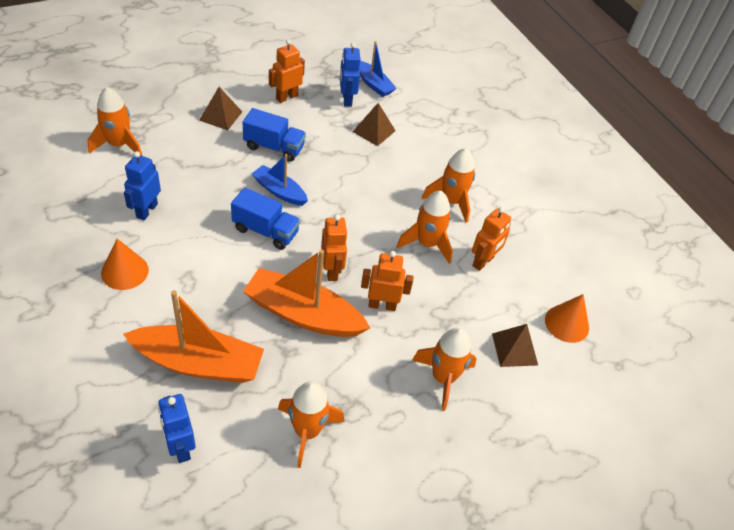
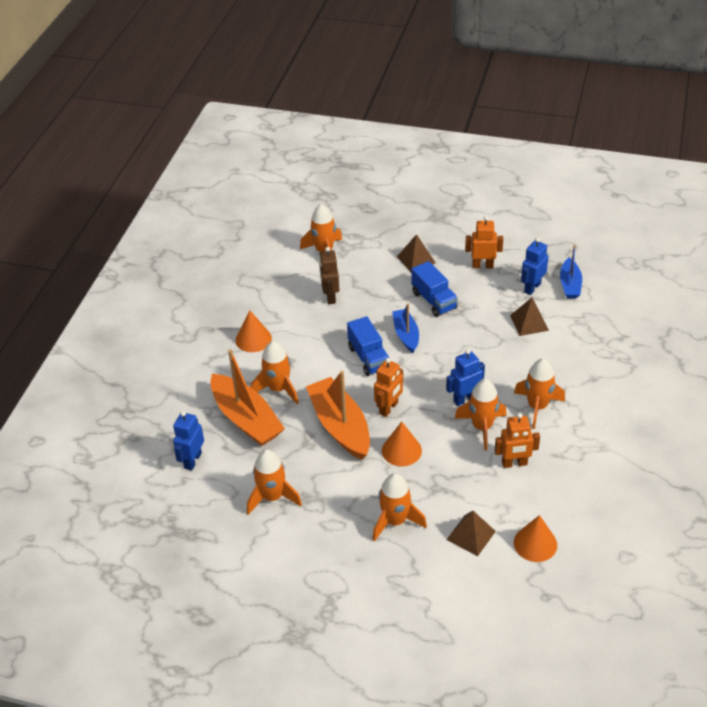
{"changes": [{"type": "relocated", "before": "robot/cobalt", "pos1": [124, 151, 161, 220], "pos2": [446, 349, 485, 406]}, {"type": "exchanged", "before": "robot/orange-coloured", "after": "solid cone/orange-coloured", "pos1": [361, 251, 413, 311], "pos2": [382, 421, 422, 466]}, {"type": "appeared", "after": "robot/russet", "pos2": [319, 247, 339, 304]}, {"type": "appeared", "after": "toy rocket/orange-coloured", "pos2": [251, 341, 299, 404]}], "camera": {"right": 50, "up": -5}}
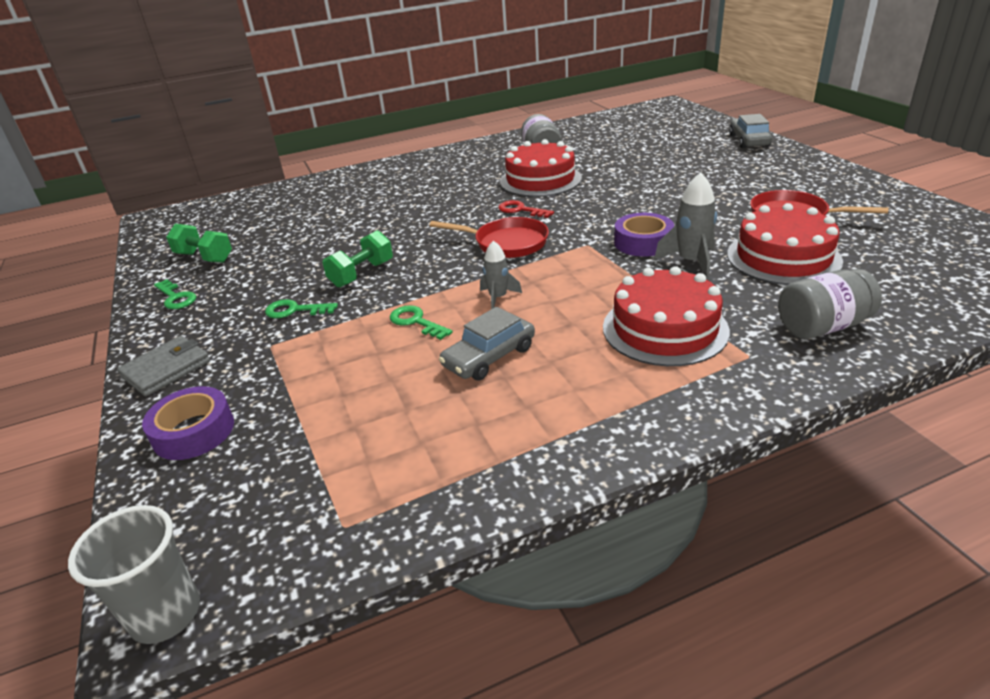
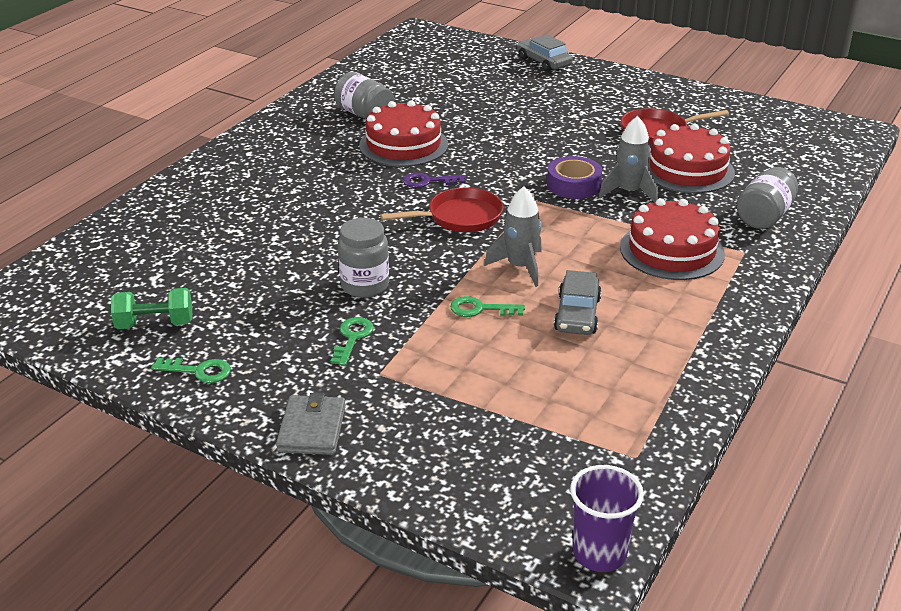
{"changes": [{"type": "colour", "before": "door key/crimson", "after": "door key/purple", "pos1": [499, 200, 554, 218], "pos2": [403, 173, 466, 188]}, {"type": "exchanged", "before": "free weight/emerald", "after": "jam jar/ash-grey", "pos1": [322, 230, 393, 288], "pos2": [338, 218, 389, 298]}, {"type": "size", "before": "toy rocket/ash-grey", "pos1": [480, 241, 522, 309], "pos2": [484, 187, 542, 287], "scale": 1.53}, {"type": "spun", "before": "door key/emerald", "pos1": [265, 299, 338, 318], "pos2": [330, 317, 374, 366], "turn": 135}, {"type": "missing", "before": "sticky tape/purple", "pos1": [142, 386, 234, 460]}, {"type": "colour", "before": "beaker/ash-grey", "after": "beaker/purple", "pos1": [68, 505, 200, 644], "pos2": [570, 465, 644, 572]}], "camera": {"right": -40, "up": 0}}
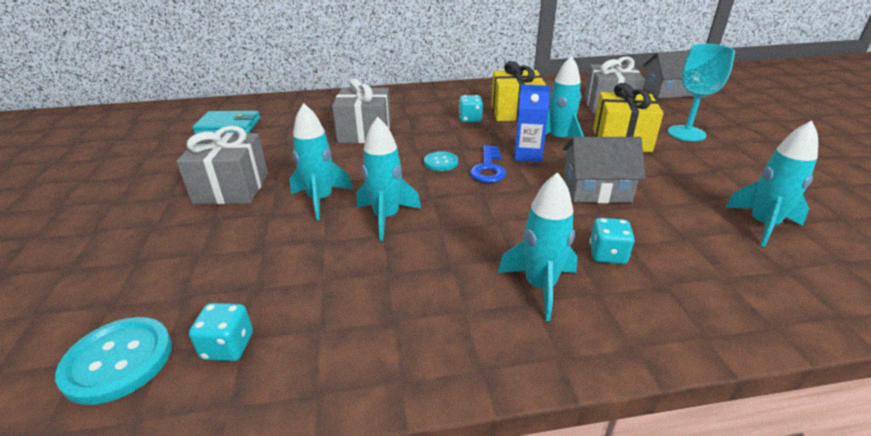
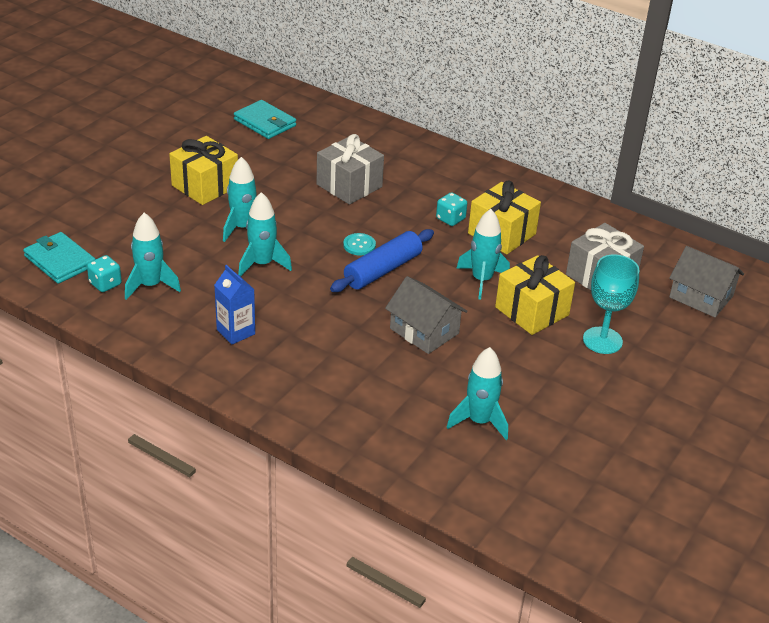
{"changes": [{"type": "relocated", "before": "juice carton/cobalt", "pos1": [514, 84, 551, 162], "pos2": [214, 265, 255, 345]}, {"type": "colour", "before": "present/ash-grey", "after": "present/yellow", "pos1": [176, 126, 268, 204], "pos2": [169, 136, 238, 205]}, {"type": "exchanged", "before": "door key/cobalt", "after": "rolling pin/cobalt", "pos1": [470, 145, 506, 183], "pos2": [330, 229, 434, 292]}, {"type": "relocated", "before": "toy rocket/teal", "pos1": [498, 172, 578, 321], "pos2": [125, 213, 181, 300]}, {"type": "missing", "before": "dice/teal", "pos1": [589, 218, 635, 264]}, {"type": "exchanged", "before": "shirt button/teal", "after": "wallet/teal", "pos1": [55, 317, 172, 405], "pos2": [23, 232, 95, 284]}], "camera": {"right": 40, "up": 5}}
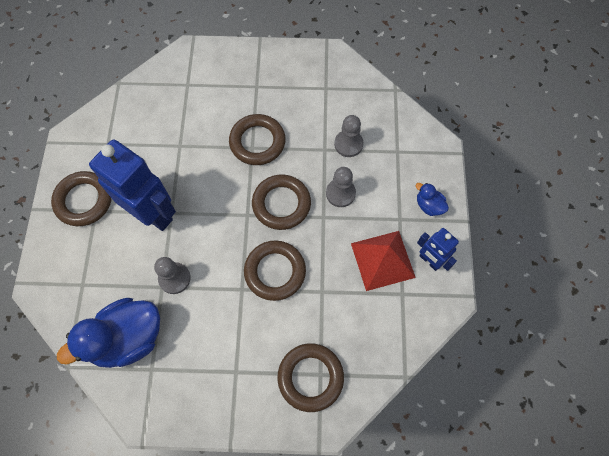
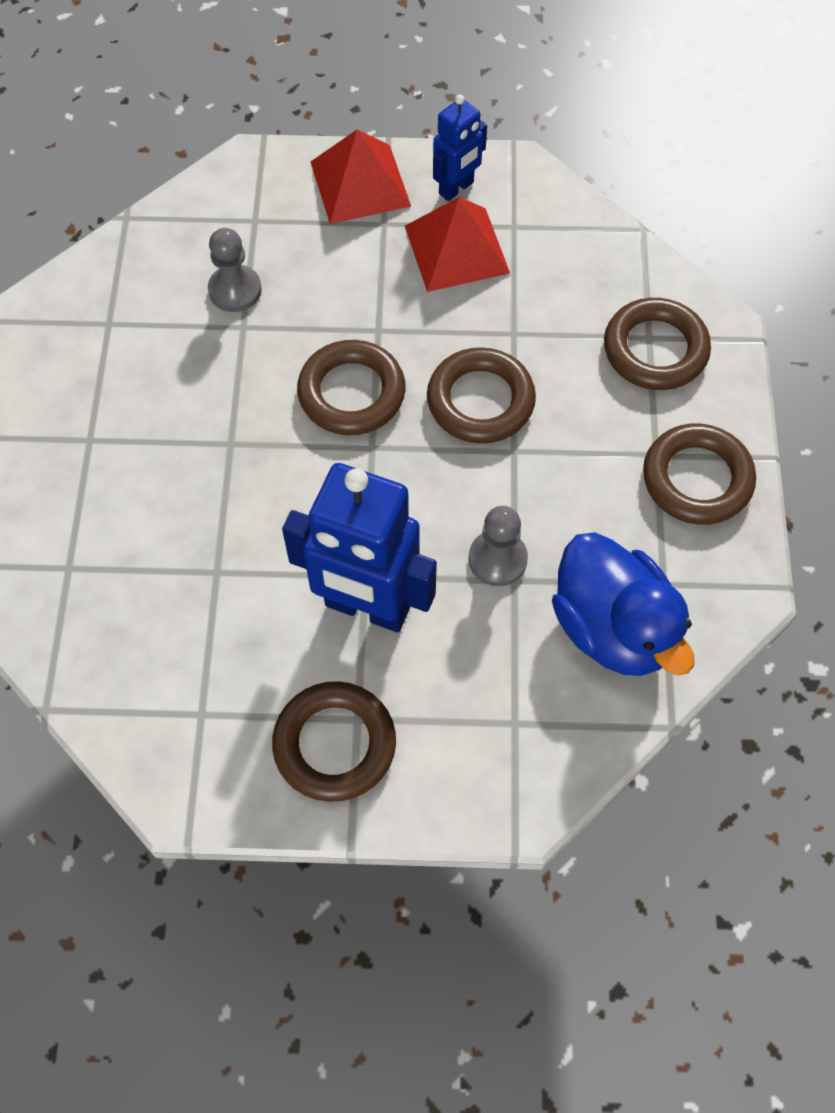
{"changes": [{"type": "relocated", "before": "torus/russet", "pos1": [229, 114, 285, 165], "pos2": [643, 424, 756, 525]}, {"type": "spun", "before": "robot/cobalt", "pos1": [89, 139, 176, 231], "pos2": [282, 463, 437, 632], "turn": -105}, {"type": "missing", "before": "chess pawn/ash-grey", "pos1": [326, 167, 356, 207]}, {"type": "exchanged", "before": "duck/cobalt", "after": "solid pyramid/crimson", "pos1": [415, 183, 449, 216], "pos2": [311, 129, 411, 224]}], "camera": {"right": -90, "up": -5}}
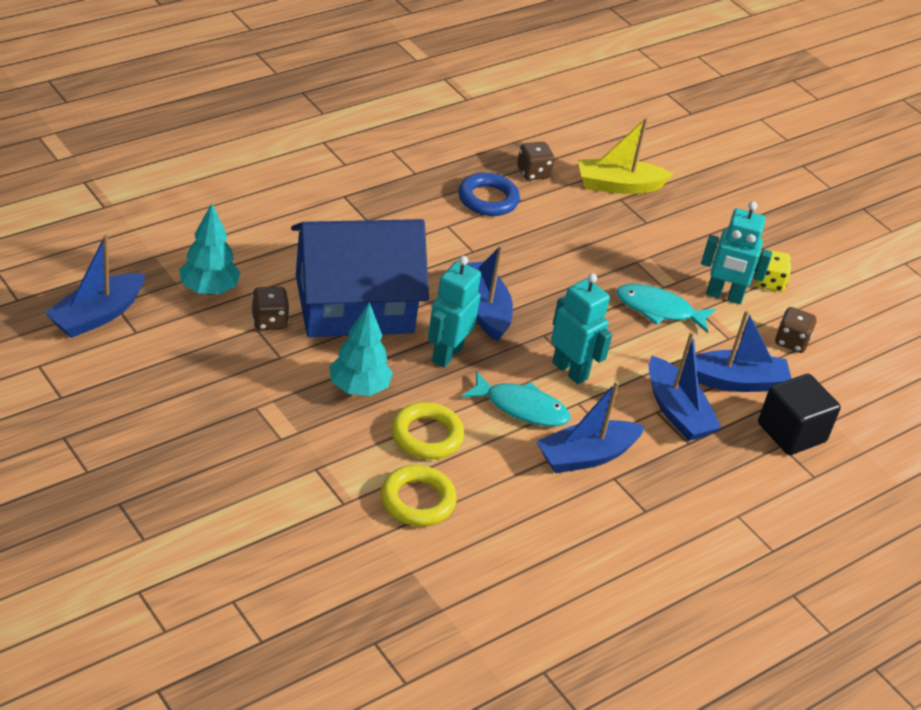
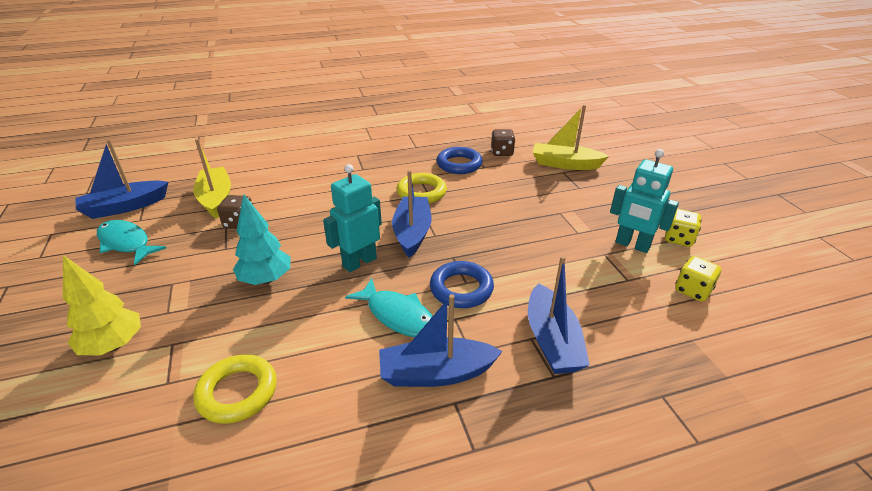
{"changes": [{"type": "exchanged", "before": "fir tree/teal", "after": "sailboat/yellow", "pos1": [179, 203, 241, 295], "pos2": [193, 139, 231, 219]}, {"type": "missing", "before": "toy house/cobalt", "pos1": [291, 219, 429, 337]}, {"type": "exchanged", "before": "robot/teal", "after": "torus/cobalt", "pos1": [551, 273, 612, 384], "pos2": [430, 261, 494, 308]}, {"type": "relocated", "before": "fish figure/teal", "pos1": [616, 284, 715, 333], "pos2": [97, 220, 166, 265]}, {"type": "colour", "before": "dice/russet", "after": "dice/yellow", "pos1": [775, 307, 817, 353], "pos2": [675, 256, 721, 302]}, {"type": "missing", "before": "sailboat/cobalt", "pos1": [696, 310, 792, 392]}, {"type": "missing", "before": "solid cube/jet-black", "pos1": [758, 374, 841, 455]}, {"type": "relocated", "before": "torus/yellow", "pos1": [391, 402, 464, 459], "pos2": [397, 173, 447, 203]}, {"type": "appeared", "after": "fir tree/yellow", "pos2": [63, 255, 141, 356]}], "camera": {"right": 25, "up": -5}}
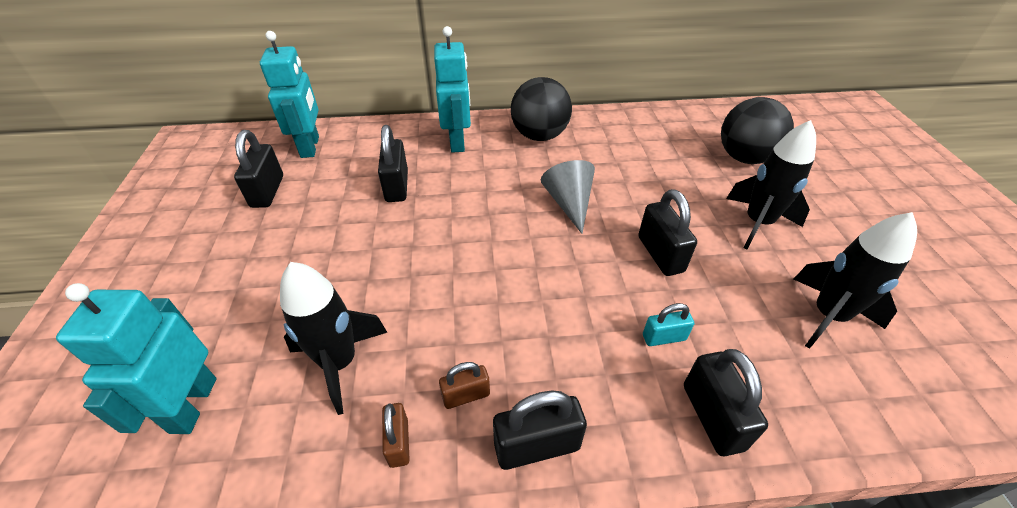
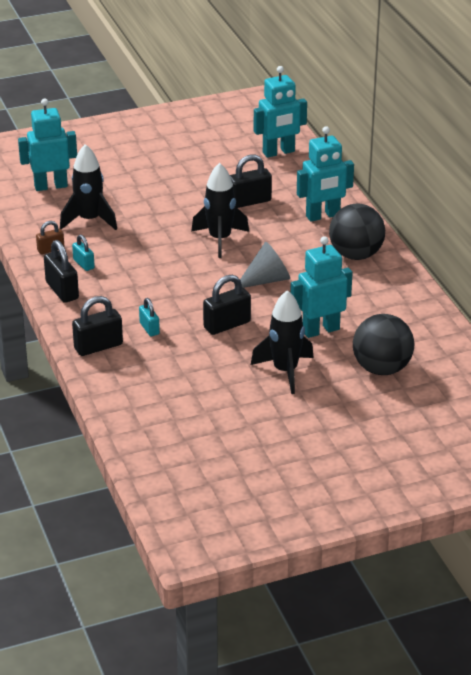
{"changes": [{"type": "missing", "before": "padlock/jet-black", "pos1": [234, 130, 283, 208]}, {"type": "relocated", "before": "toy rocket/jet-black", "pos1": [794, 212, 917, 349], "pos2": [191, 163, 249, 258]}, {"type": "colour", "before": "padlock/russet", "after": "padlock/teal", "pos1": [439, 362, 490, 409], "pos2": [72, 235, 95, 271]}, {"type": "appeared", "after": "robot/teal", "pos2": [290, 236, 352, 338]}], "camera": {"right": 75, "up": -10}}
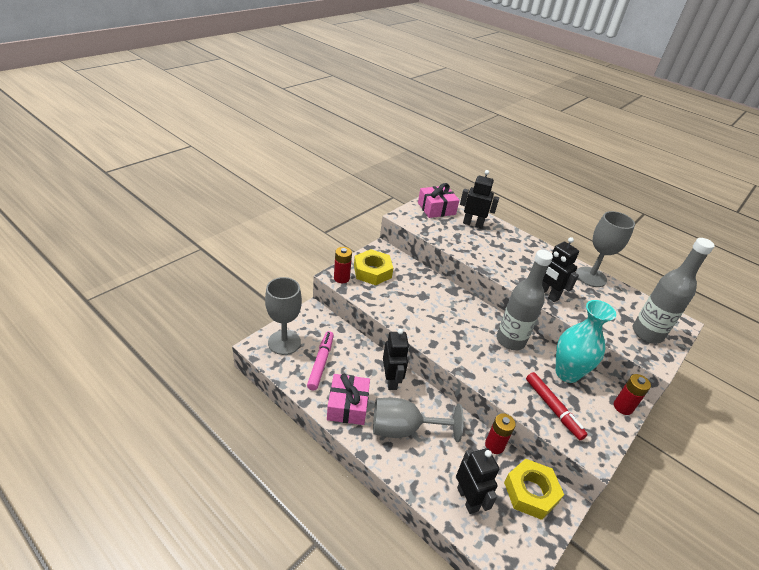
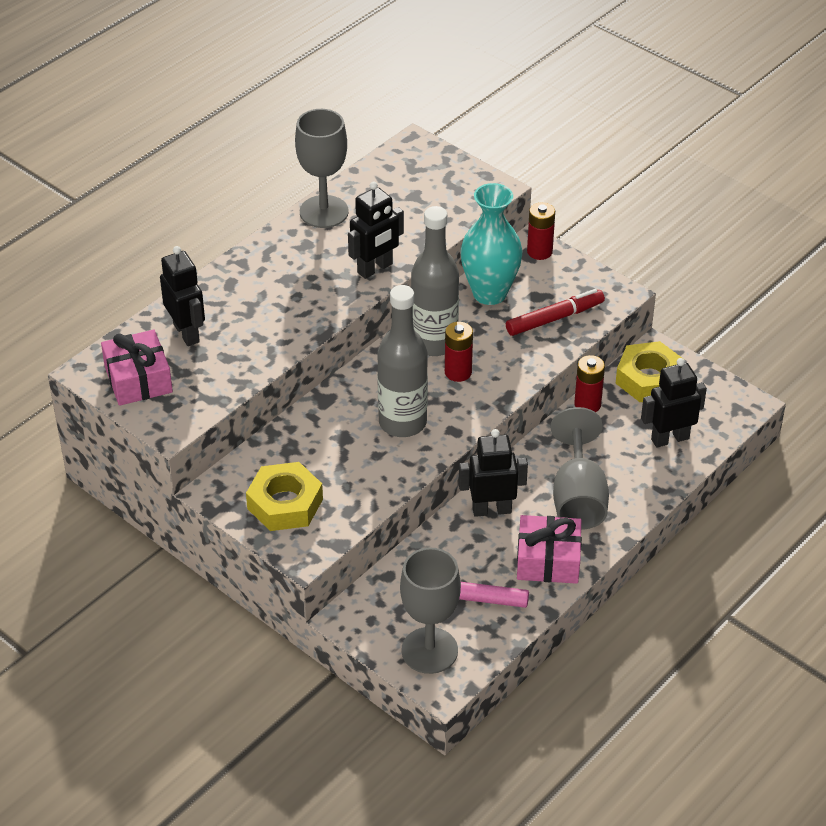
{"changes": [{"type": "spun", "before": "robot/jet-black", "pos1": [460, 170, 499, 228], "pos2": [160, 246, 205, 346], "turn": 135}, {"type": "relocated", "before": "bottle/ash-grey", "pos1": [632, 238, 715, 343], "pos2": [377, 285, 428, 437]}, {"type": "relocated", "before": "power cell/crimson", "pos1": [334, 247, 352, 283], "pos2": [445, 322, 473, 382]}], "camera": {"right": -85, "up": 5}}
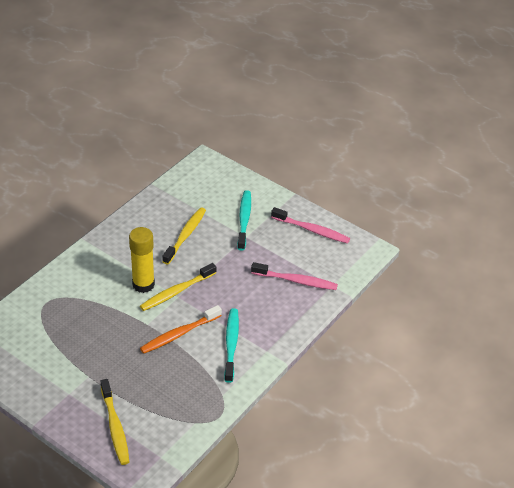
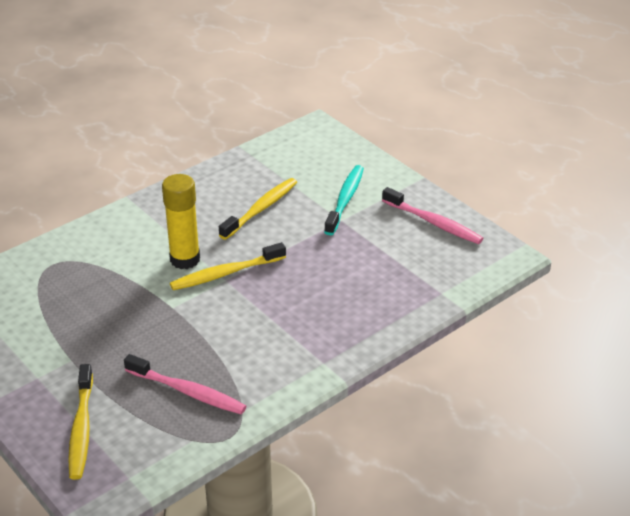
{"changes": [{"type": "relocated", "before": "toothbrush/rose-pink", "pos1": [251, 262, 338, 290], "pos2": [124, 354, 246, 414]}, {"type": "missing", "before": "toothbrush/orange-coloured", "pos1": [140, 305, 222, 354]}, {"type": "missing", "before": "toothbrush/teal", "pos1": [224, 308, 239, 383]}], "camera": {"right": 15, "up": -5}}
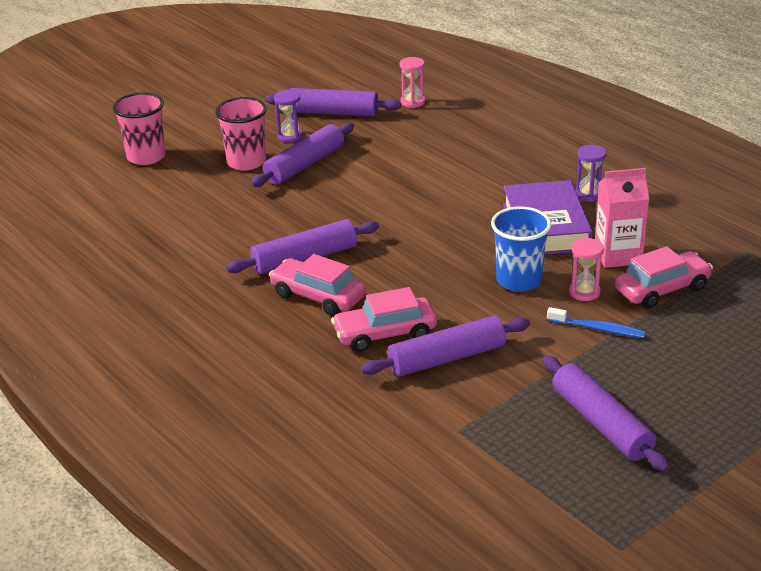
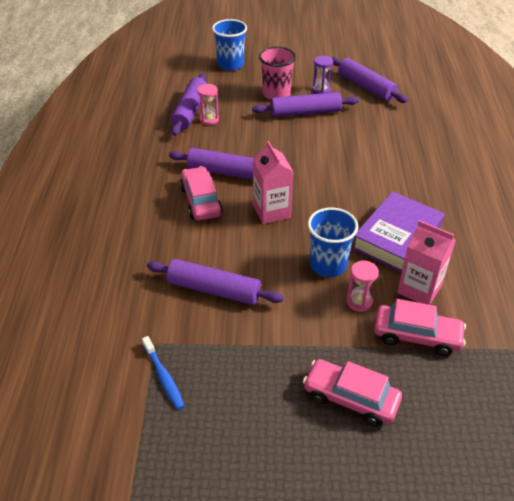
{"changes": [{"type": "relocated", "before": "hourglass/rose-pink", "pos1": [400, 57, 425, 108], "pos2": [197, 84, 219, 125]}, {"type": "colour", "before": "beaker/rose-pink", "after": "beaker/cobalt", "pos1": [113, 93, 166, 165], "pos2": [212, 19, 247, 71]}, {"type": "missing", "before": "hourglass/purple", "pos1": [575, 145, 606, 202]}, {"type": "relocated", "before": "car/rose-pink", "pos1": [331, 287, 437, 352], "pos2": [303, 359, 402, 427]}, {"type": "relocated", "before": "toothbrush/cobalt", "pos1": [547, 307, 646, 338], "pos2": [142, 336, 185, 410]}, {"type": "relocated", "before": "rolling pin/purple", "pos1": [543, 355, 670, 472], "pos2": [171, 74, 207, 136]}, {"type": "appeared", "after": "juice carton/rose-pink", "pos2": [253, 141, 293, 224]}], "camera": {"right": 40, "up": 10}}
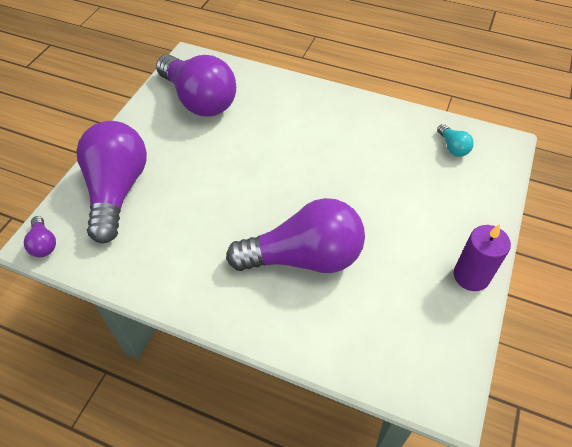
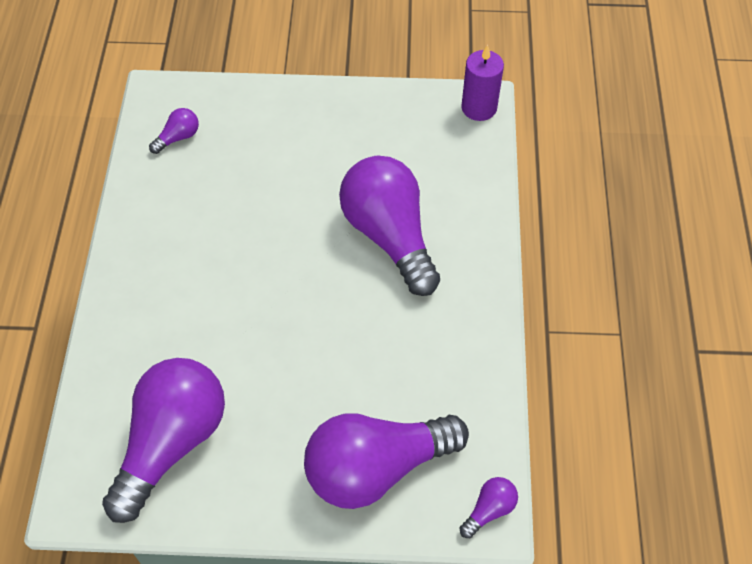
{"changes": [{"type": "colour", "before": "light bulb/teal", "after": "light bulb/purple", "pos1": [437, 124, 474, 157], "pos2": [149, 108, 199, 154]}, {"type": "relocated", "before": "pillar candle/purple", "pos1": [454, 224, 511, 291], "pos2": [461, 45, 504, 121]}], "camera": {"right": -110, "up": 5}}
